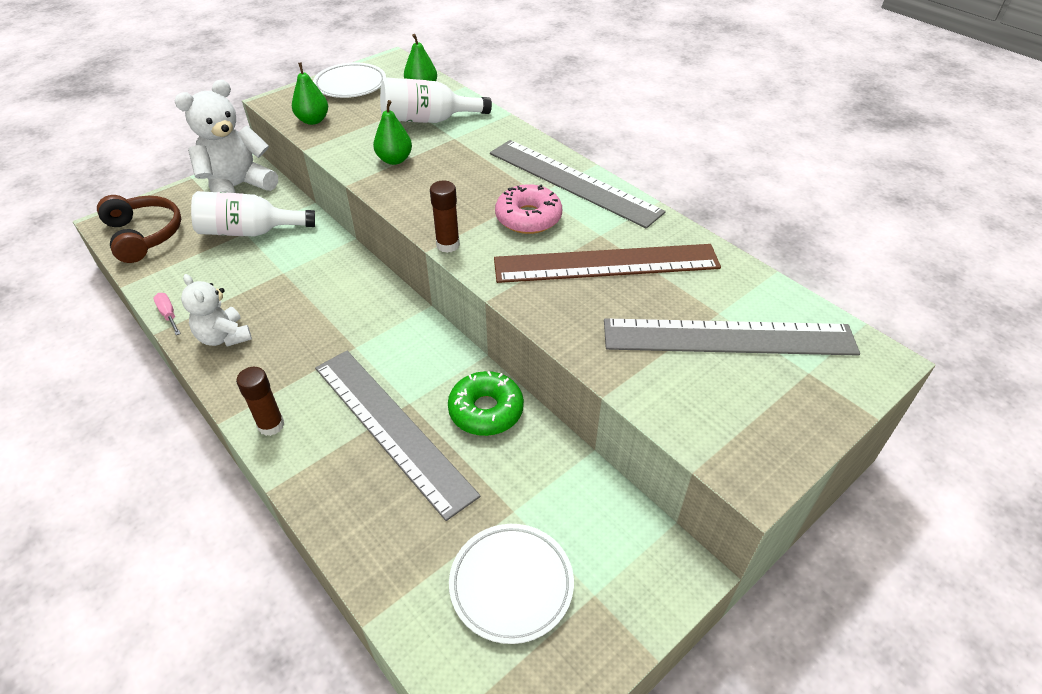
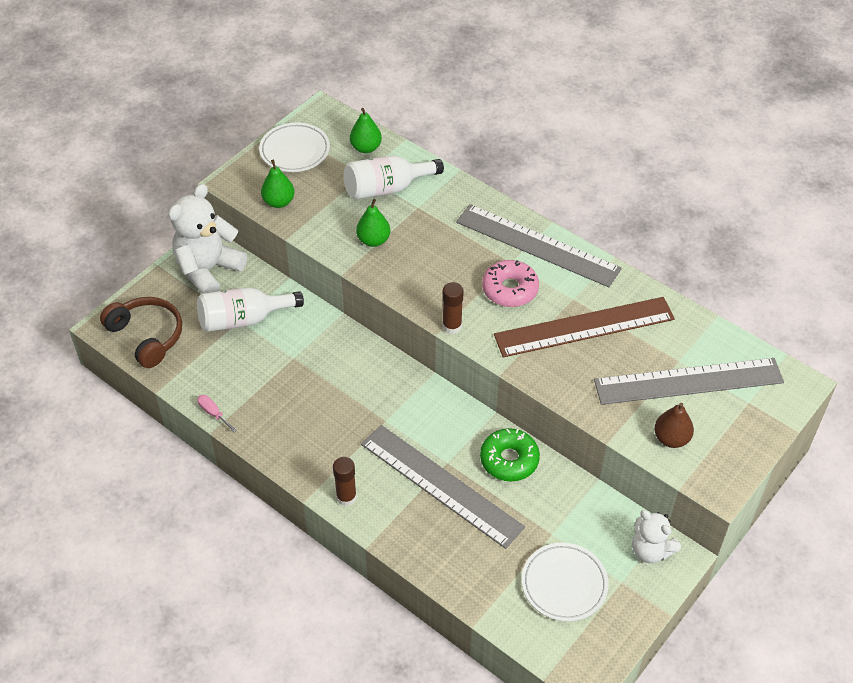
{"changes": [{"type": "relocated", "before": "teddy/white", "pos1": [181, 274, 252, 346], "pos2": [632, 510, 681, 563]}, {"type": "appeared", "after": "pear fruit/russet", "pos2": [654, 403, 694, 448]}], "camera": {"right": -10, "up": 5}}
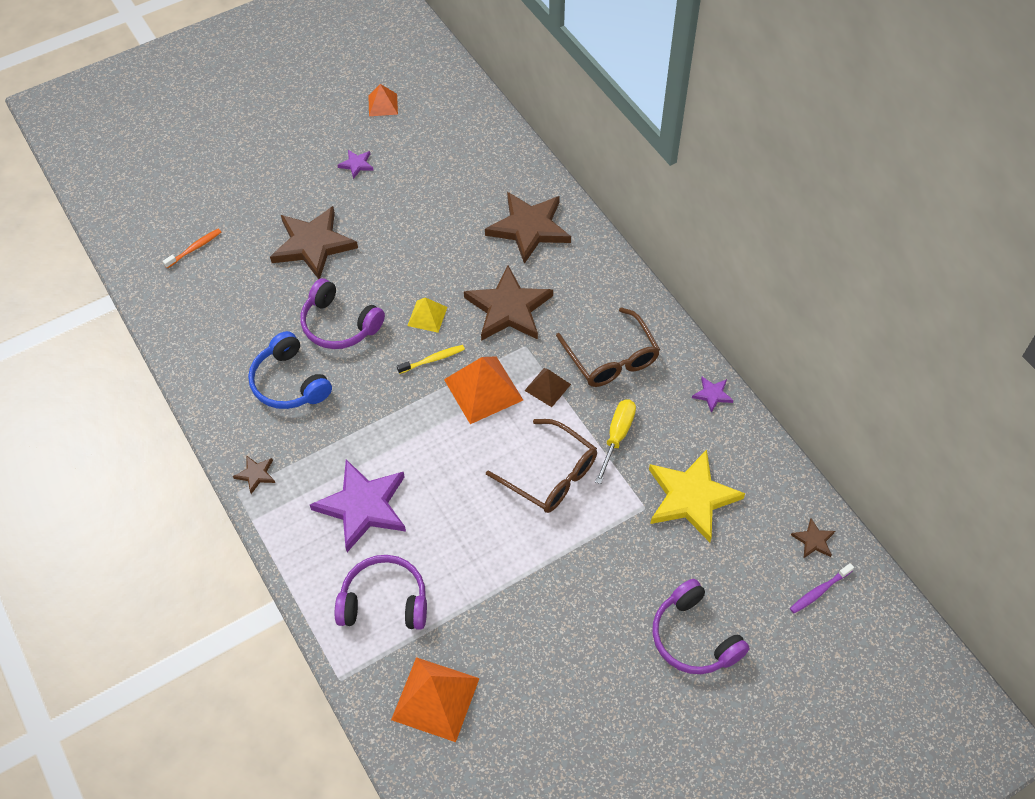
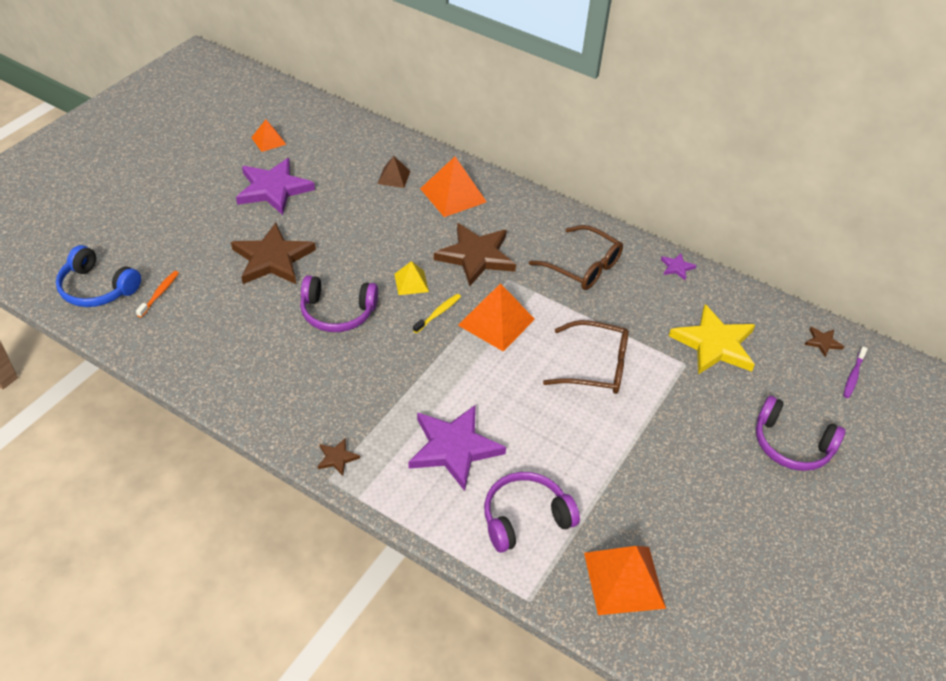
{"changes": [{"type": "size", "before": "star/purple", "pos1": [338, 150, 374, 179], "pos2": [236, 158, 315, 215], "scale": 2.29}, {"type": "exchanged", "before": "star/russet", "after": "solid pyramid/orange-coloured", "pos1": [485, 192, 571, 264], "pos2": [420, 157, 487, 217]}, {"type": "relocated", "before": "over-ear headphones/cobalt", "pos1": [248, 331, 332, 409], "pos2": [56, 245, 141, 307]}, {"type": "relocated", "before": "solid pyramid/russet", "pos1": [524, 368, 571, 407], "pos2": [378, 156, 410, 188]}, {"type": "missing", "before": "hand screwdriver/yellow", "pos1": [595, 400, 636, 484]}], "camera": {"right": -30, "up": -10}}
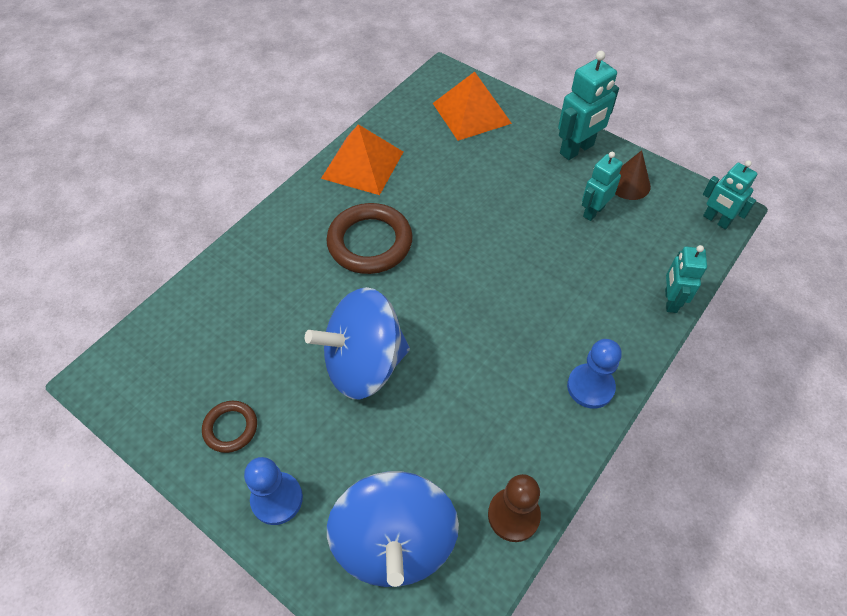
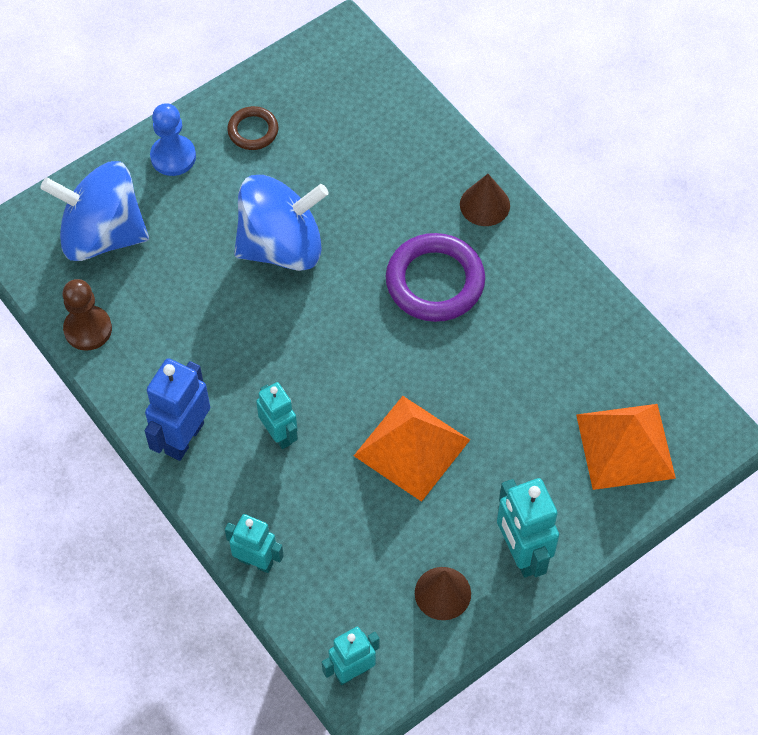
{"changes": [{"type": "relocated", "before": "solid pyramid/orange-coloured", "pos1": [321, 124, 403, 195], "pos2": [354, 396, 470, 502]}, {"type": "relocated", "before": "robot/teal", "pos1": [582, 152, 623, 221], "pos2": [256, 382, 298, 449]}, {"type": "colour", "before": "torus/russet", "after": "torus/purple", "pos1": [326, 203, 413, 274], "pos2": [386, 233, 485, 322]}, {"type": "spun", "before": "spinning top/cobalt", "pos1": [305, 287, 410, 399], "pos2": [234, 175, 329, 271], "turn": 75}, {"type": "exchanged", "before": "chess pawn/cobalt", "after": "robot/cobalt", "pos1": [567, 339, 622, 409], "pos2": [145, 358, 210, 461]}, {"type": "appeared", "after": "solid cone/russet", "pos2": [460, 174, 510, 226]}], "camera": {"right": 105, "up": 5}}
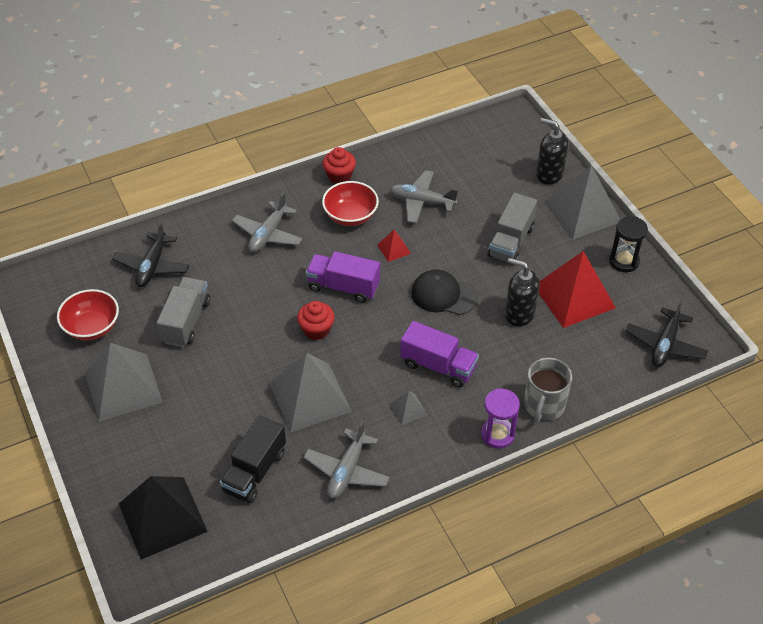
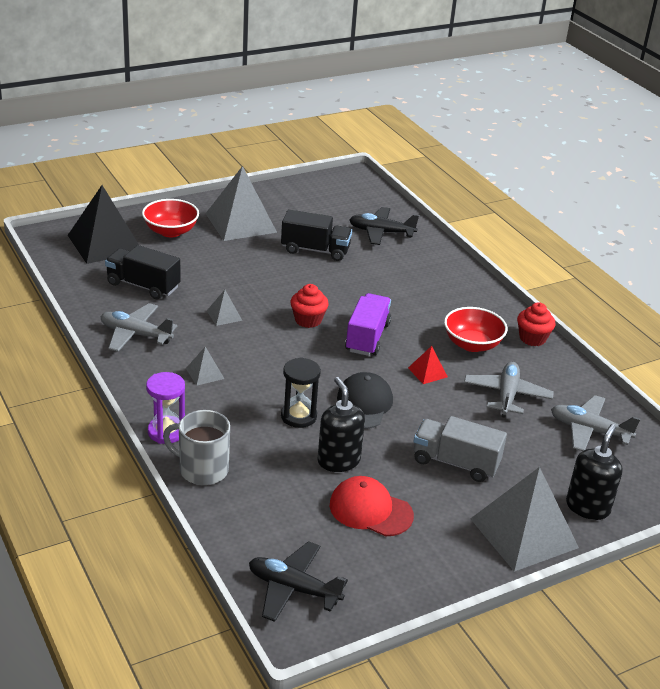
{"changes": [{"type": "relocated", "before": "aeroplane/ash-grey", "pos1": [232, 192, 303, 252], "pos2": [551, 395, 640, 451]}, {"type": "relocated", "before": "hourglass/jet-black", "pos1": [609, 216, 648, 272], "pos2": [281, 357, 321, 428]}, {"type": "exchanged", "before": "solid pyramid/crimson", "after": "peaked cap/crimson", "pos1": [539, 251, 616, 328], "pos2": [330, 476, 414, 536]}, {"type": "spun", "before": "soap pump/jet-black", "pos1": [505, 258, 540, 327], "pos2": [317, 377, 365, 472], "turn": -45}, {"type": "colour", "before": "truck/ash-grey", "after": "truck/jet-black", "pos1": [156, 277, 210, 347], "pos2": [281, 210, 352, 261]}, {"type": "relocated", "before": "deep dish/crimson", "pos1": [57, 289, 119, 341], "pos2": [142, 199, 199, 237]}, {"type": "missing", "before": "truck/purple", "pos1": [400, 321, 479, 387]}, {"type": "size", "before": "solid pyramid/ash-grey", "pos1": [269, 353, 352, 432], "pos2": [207, 290, 242, 326], "scale": 0.44}], "camera": {"right": 85, "up": -15}}
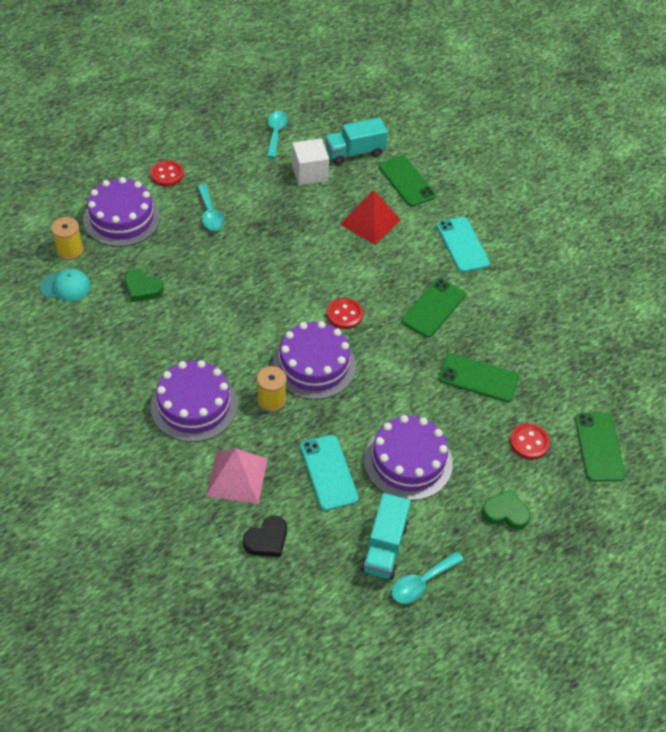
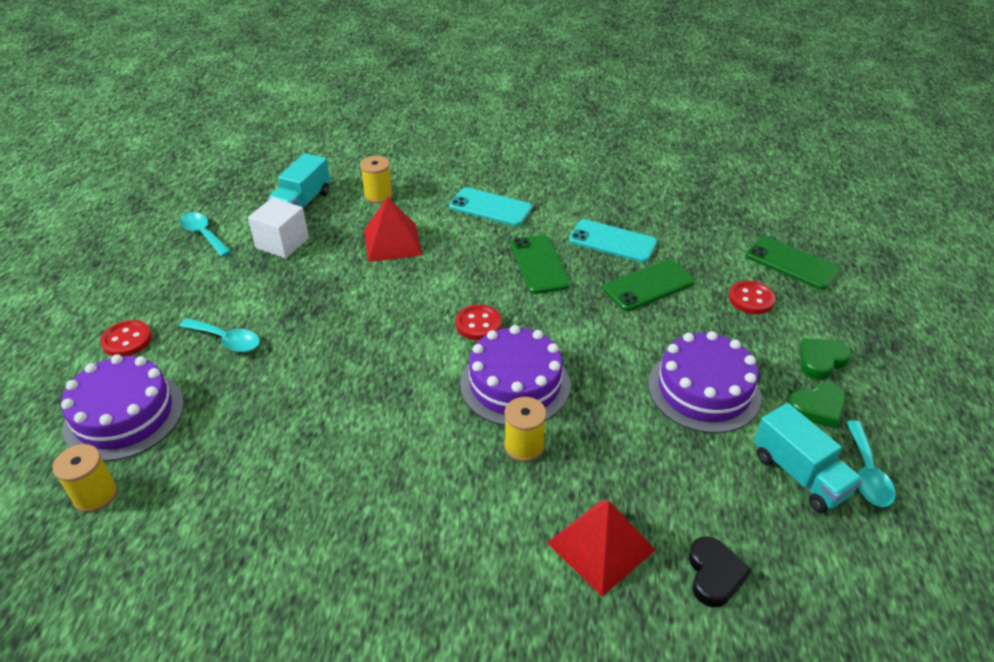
{"changes": [{"type": "exchanged", "before": "mobile phone/emerald", "after": "bobbin/yellow", "pos1": [378, 155, 436, 207], "pos2": [360, 156, 393, 203]}, {"type": "missing", "before": "peaked cap/teal", "pos1": [39, 269, 91, 301]}, {"type": "relocated", "before": "love heart/emerald", "pos1": [124, 270, 164, 302], "pos2": [789, 382, 846, 429]}, {"type": "missing", "before": "cake/purple", "pos1": [151, 360, 238, 442]}, {"type": "relocated", "before": "mobile phone/teal", "pos1": [300, 435, 359, 511], "pos2": [569, 219, 657, 262]}, {"type": "colour", "before": "solid pyramid/rose-pink", "after": "solid pyramid/crimson", "pos1": [206, 449, 268, 504], "pos2": [547, 500, 656, 596]}], "camera": {"right": -45, "up": -10}}
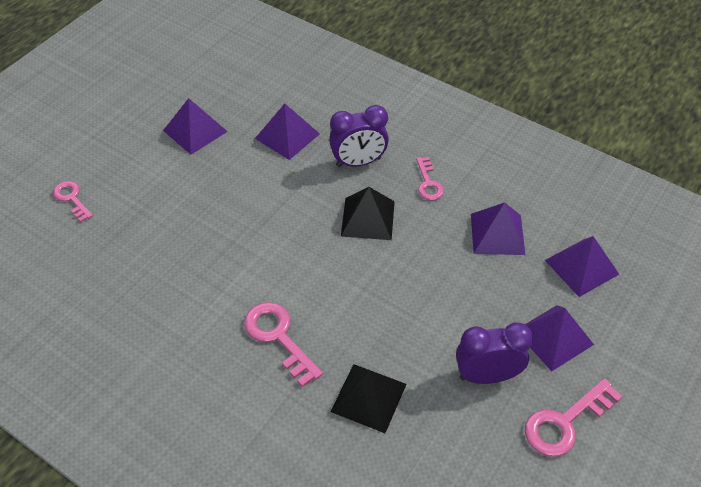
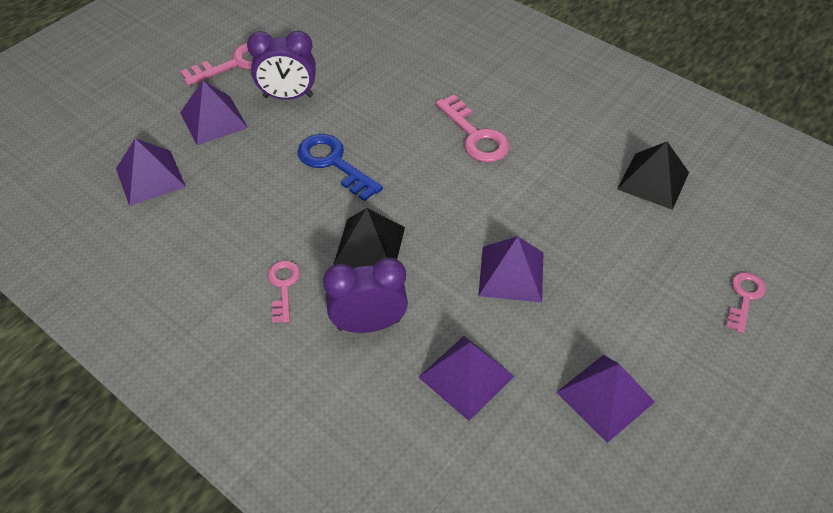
{"changes": [{"type": "spun", "before": "door key/rose-pink", "pos1": [53, 181, 93, 222], "pos2": [726, 272, 766, 333], "turn": -120}, {"type": "relocated", "before": "solid pyramid/purple", "pos1": [471, 202, 525, 255], "pos2": [478, 236, 544, 302]}, {"type": "relocated", "before": "solid pyramid/jet-black", "pos1": [331, 364, 407, 433], "pos2": [617, 142, 689, 210]}, {"type": "appeared", "after": "door key/cobalt", "pos2": [298, 134, 383, 201]}], "camera": {"right": -175, "up": 0}}
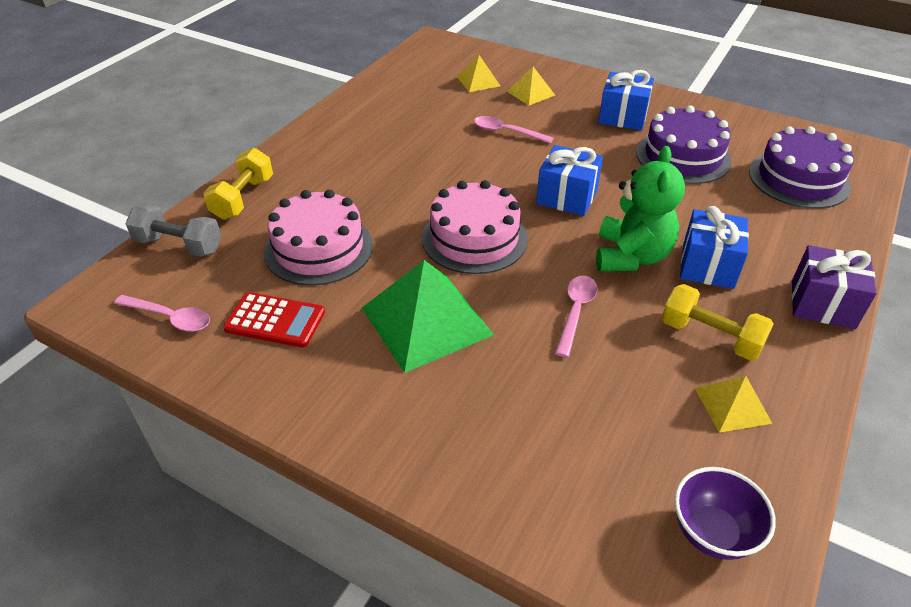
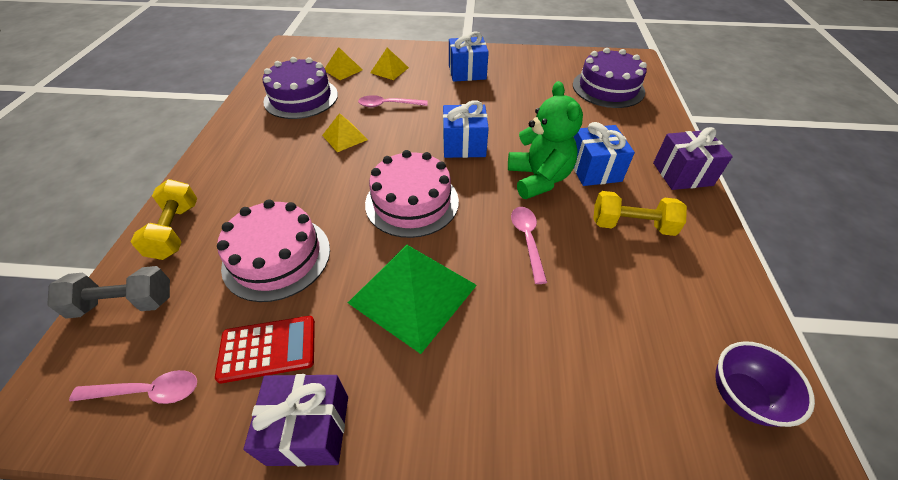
{"changes": [{"type": "relocated", "before": "cake/purple", "pos1": [636, 105, 731, 184], "pos2": [263, 57, 338, 119]}, {"type": "relocated", "before": "solid pyramid/yellow", "pos1": [695, 376, 773, 433], "pos2": [322, 113, 368, 152]}, {"type": "appeared", "after": "present/purple", "pos2": [243, 374, 348, 467]}], "camera": {"right": -25, "up": 5}}
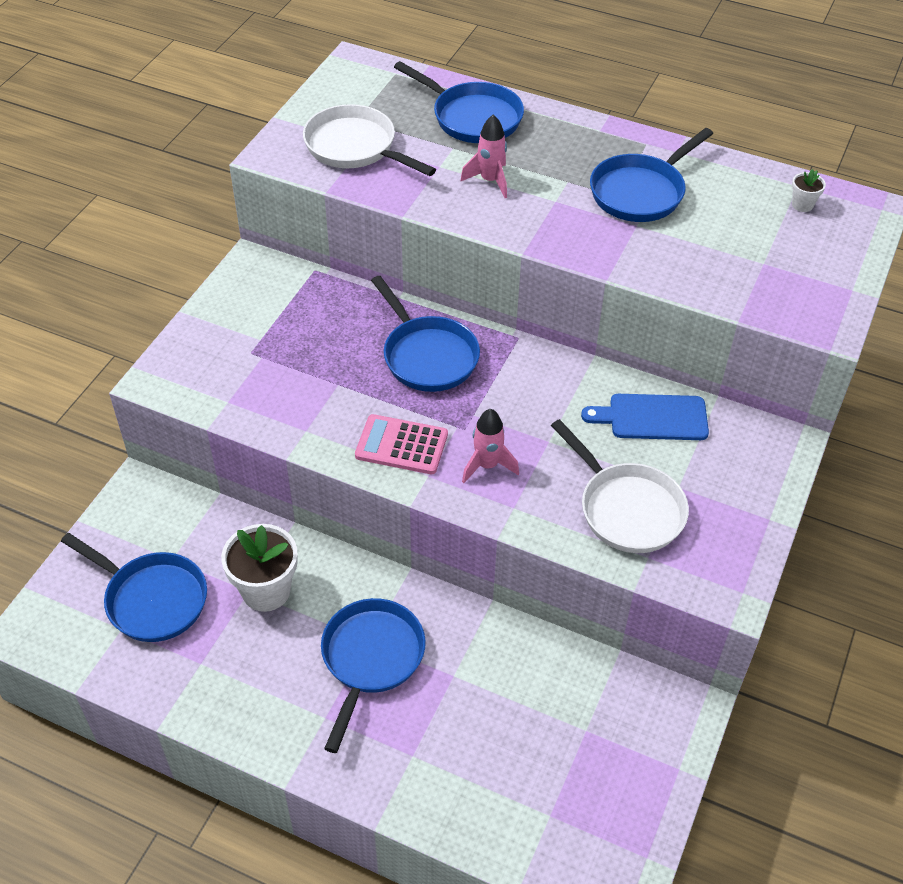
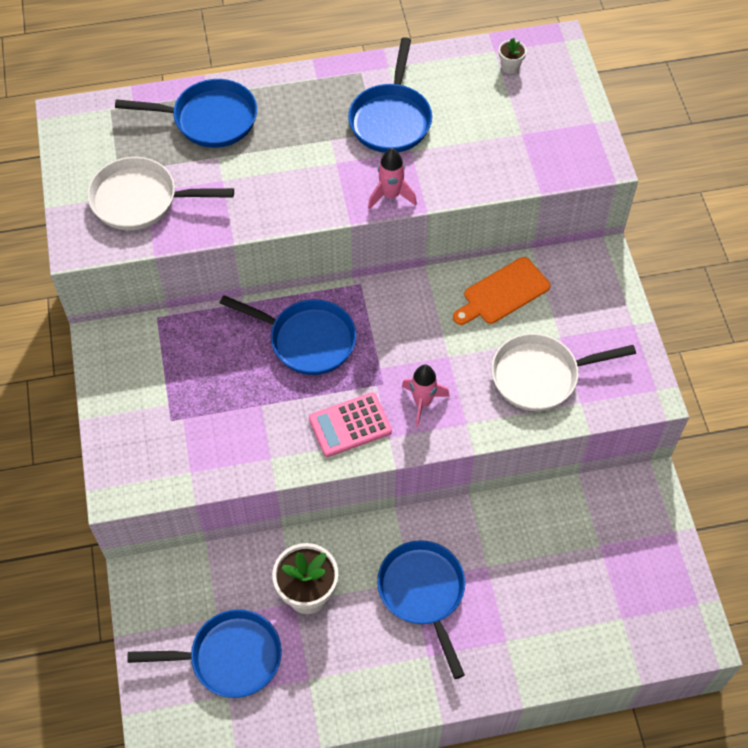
{"changes": [{"type": "relocated", "before": "toy rocket/rose-pink", "pos1": [460, 115, 507, 198], "pos2": [368, 148, 417, 209]}, {"type": "colour", "before": "bread board/cobalt", "after": "bread board/orange-coloured", "pos1": [581, 394, 709, 440], "pos2": [453, 257, 550, 325]}, {"type": "spun", "before": "frying pan/white", "pos1": [551, 419, 689, 553], "pos2": [491, 333, 636, 411], "turn": 150}], "camera": {"right": -35, "up": 10}}
